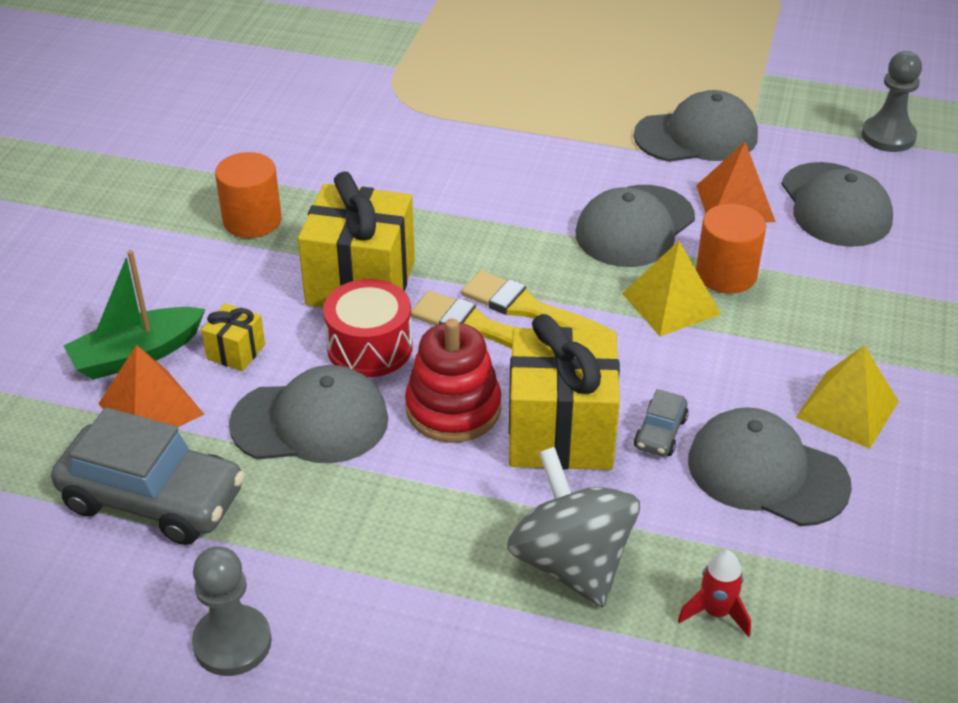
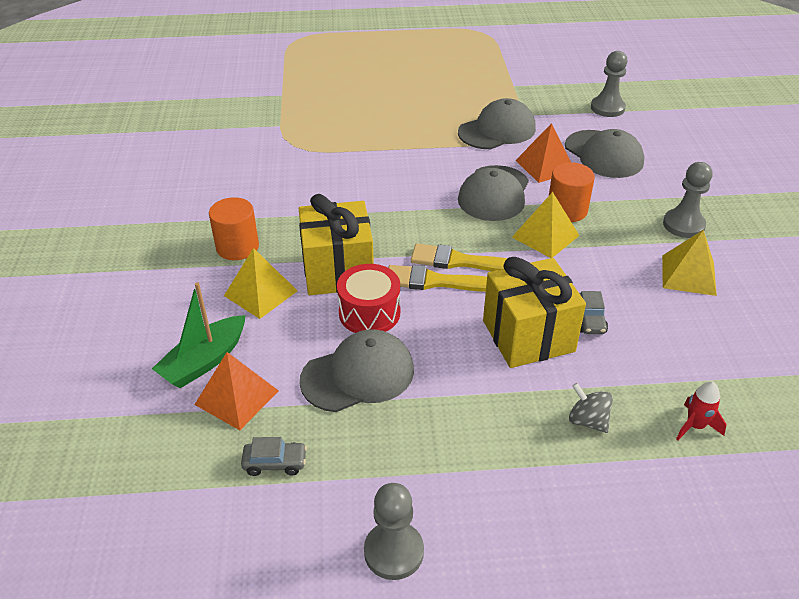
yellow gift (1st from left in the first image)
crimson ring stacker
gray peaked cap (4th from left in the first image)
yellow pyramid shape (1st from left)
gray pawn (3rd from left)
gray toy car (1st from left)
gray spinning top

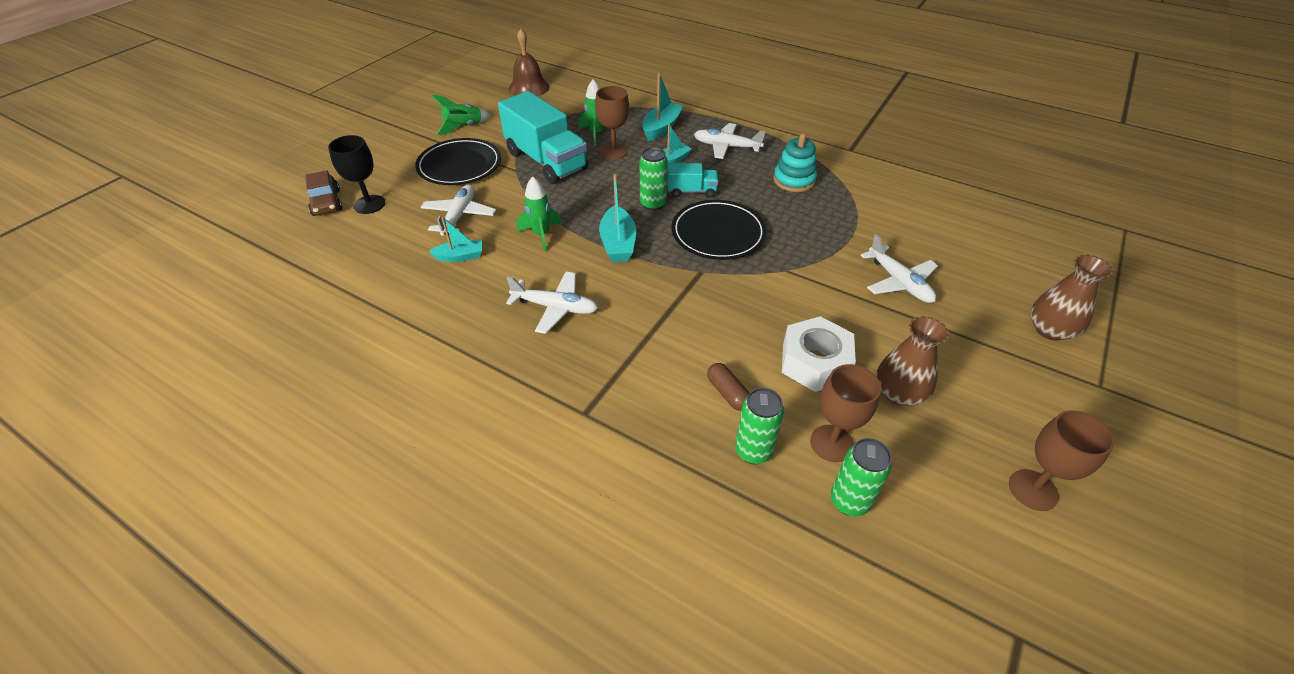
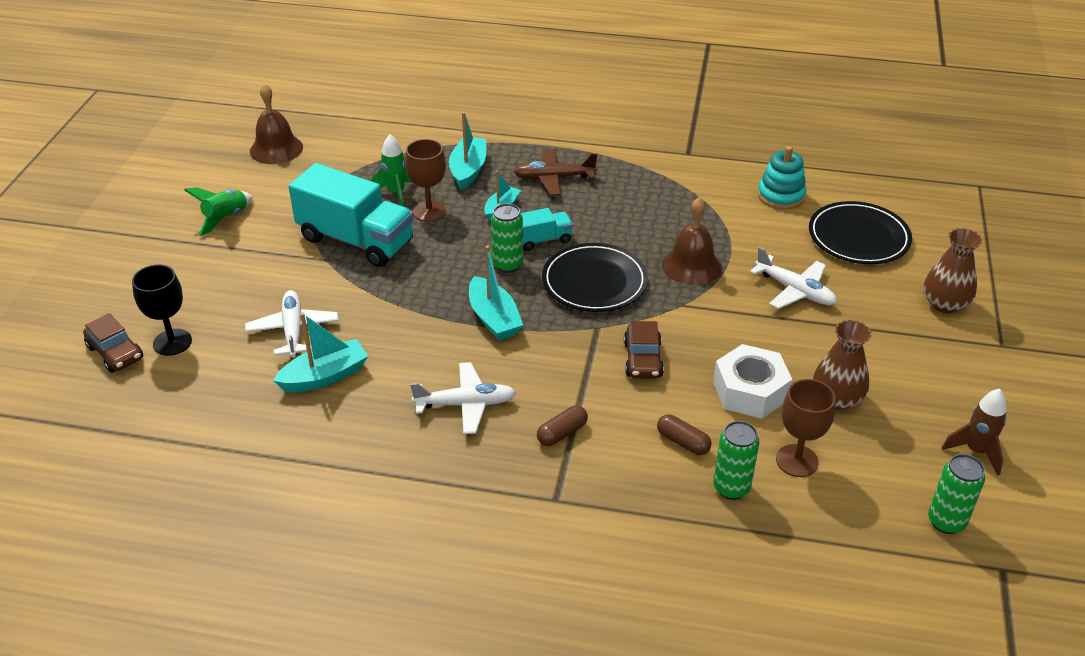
emerald spaceship (2nd from left in the first image)
dark brown pill shape (1st from left)
dark brown toy car (2nd from left)
dark brown hand bell (2nd from left)
ebony dinner plate (2nd from left)
aqua ring stacker
emerald soda can (3rd from left)
dark brown spaceship
dark brown plane
aqua boat (1st from left)

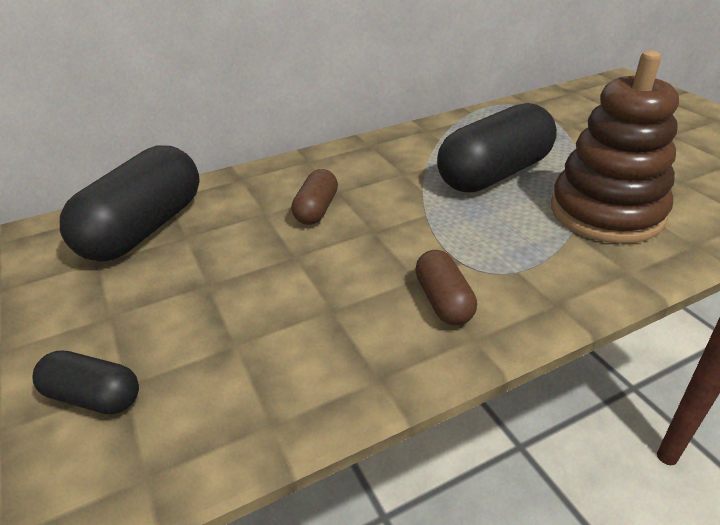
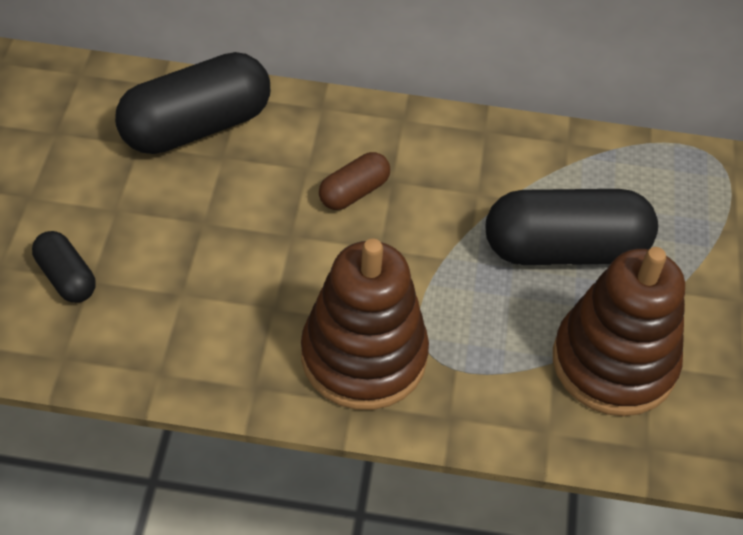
dark brown ring stacker (1st from left)

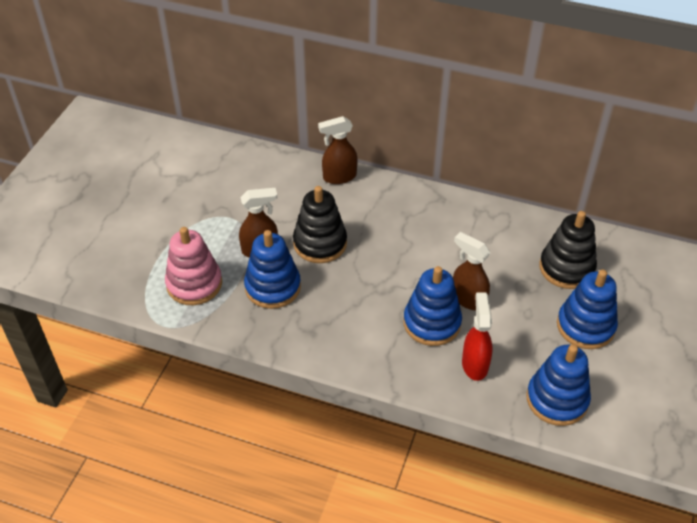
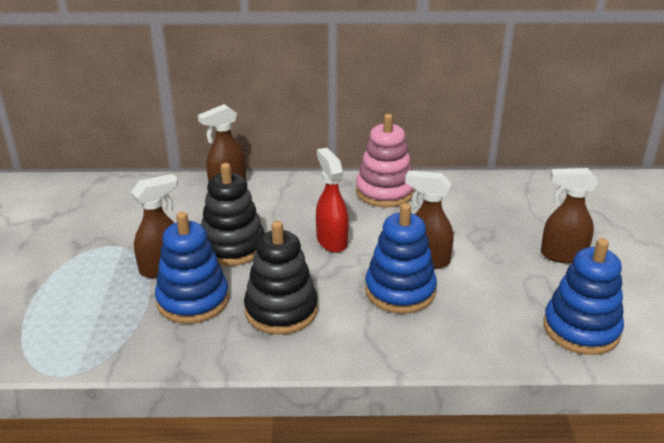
rose-pink ring stacker
crimson spray bottle
ebony ring stacker (2nd from left)
dark brown spray bottle (4th from left)

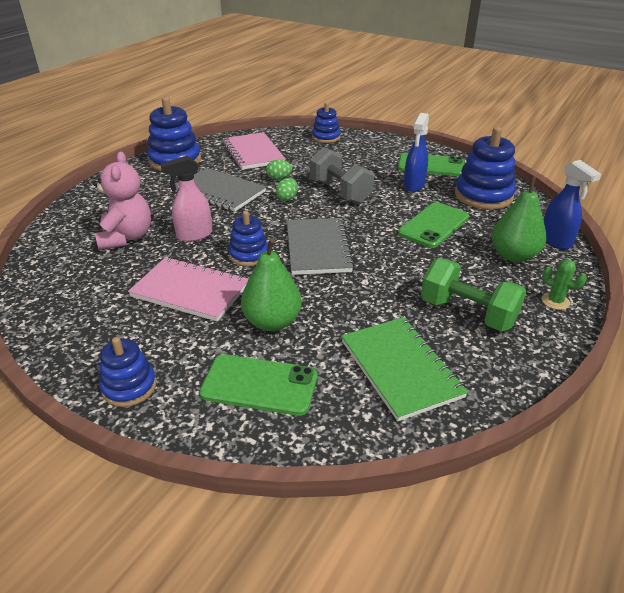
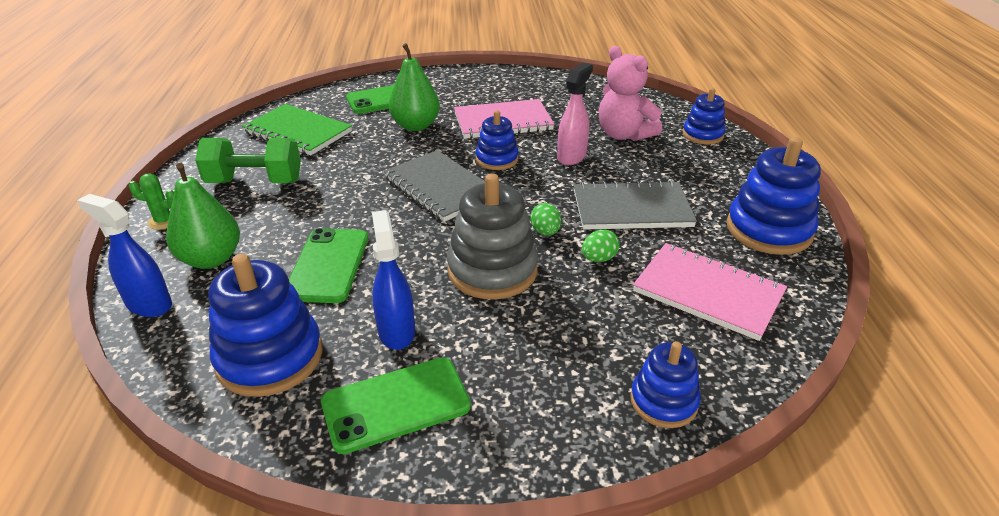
cobalt ring stacker (4th from left)
gray ring stacker

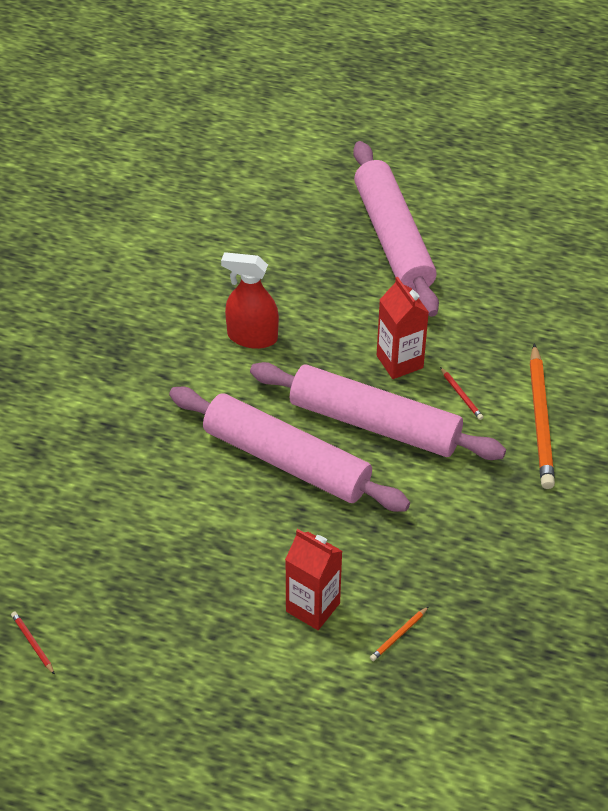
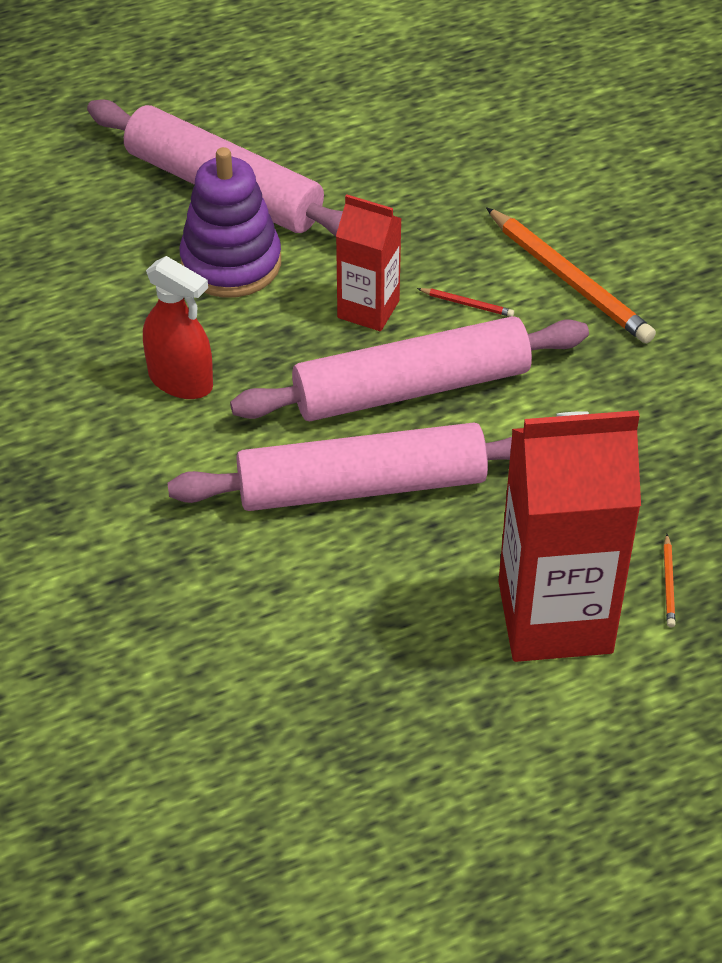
crimson wooden pencil (1st from left in the first image)
violet ring stacker
crimson spray bottle
crimson milk carton (2nd from left)

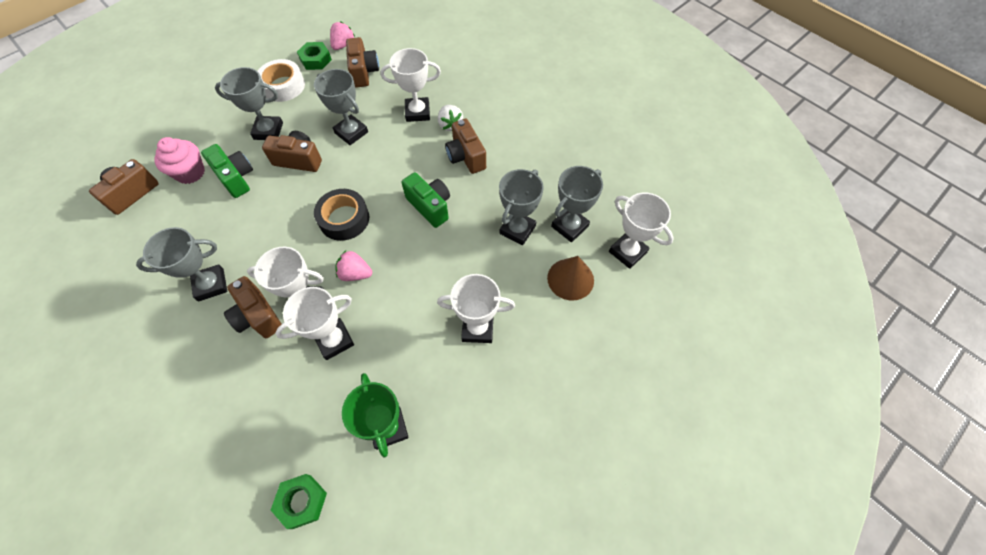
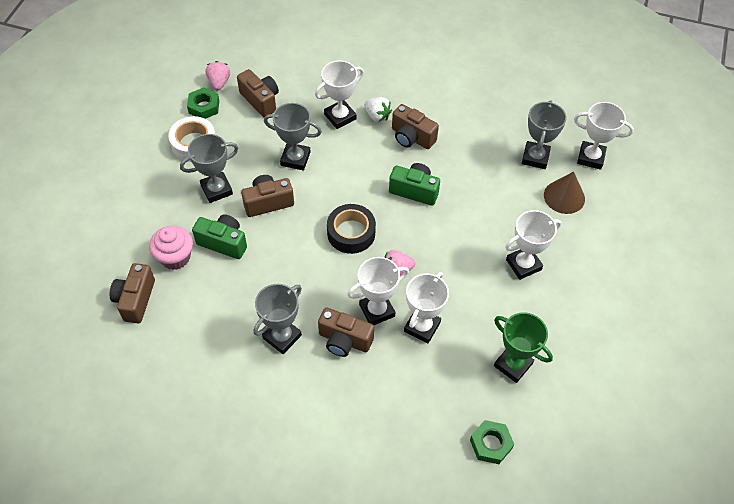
gray prize cup (4th from left in the first image)

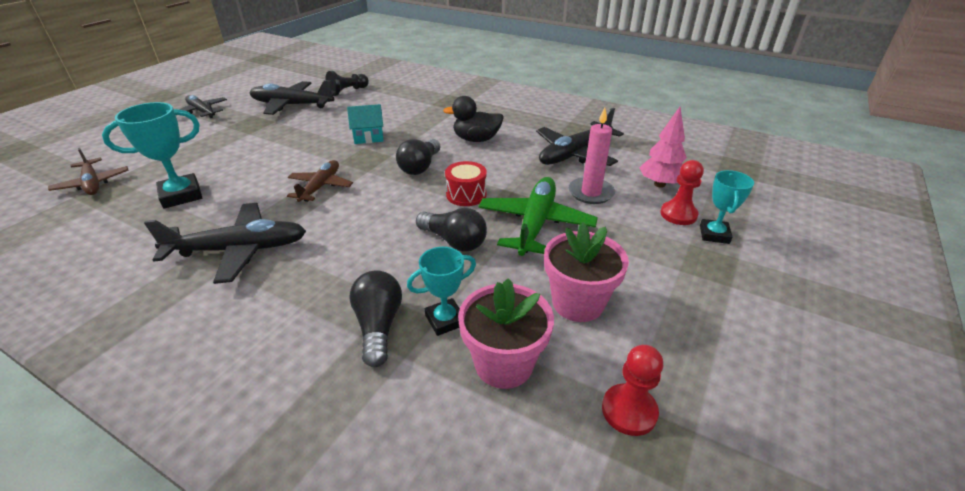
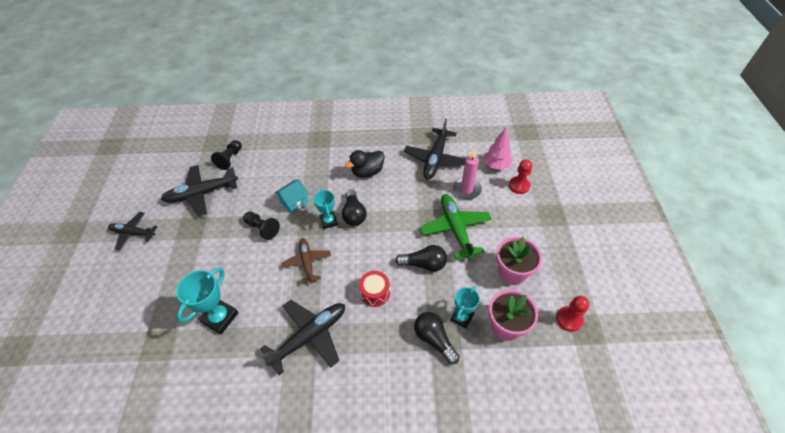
dark brown plane (1st from left in the first image)
ebony pawn (2nd from left)
crimson drum
aqua prize cup (2nd from left)

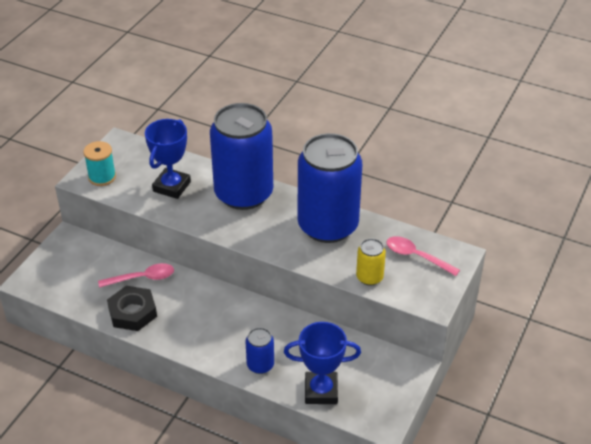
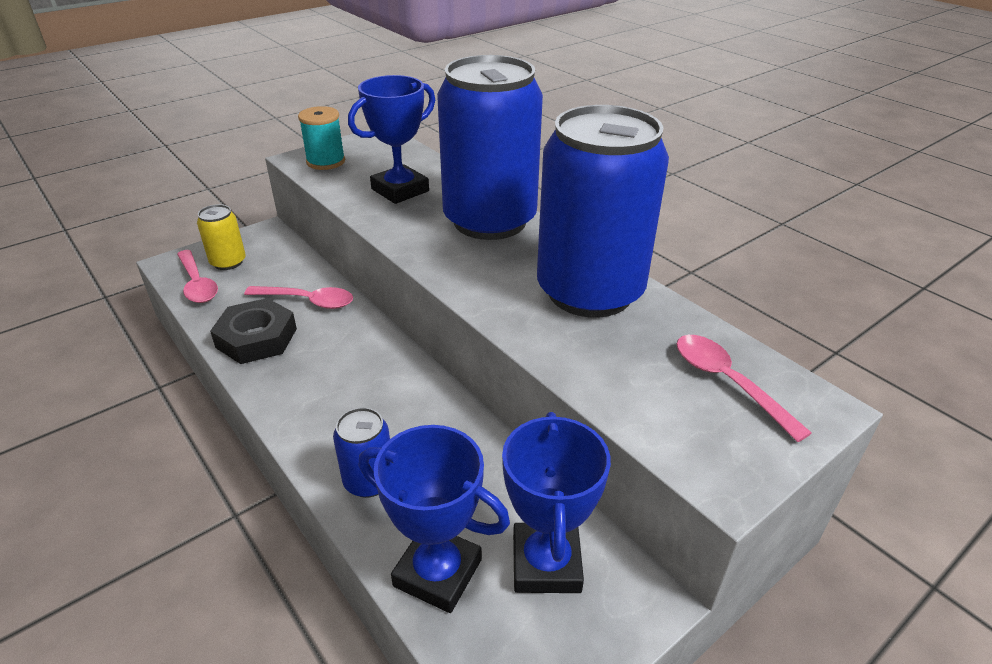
rose-pink tablespoon (1st from left)
cobalt prize cup (3rd from left)
yellow soda can

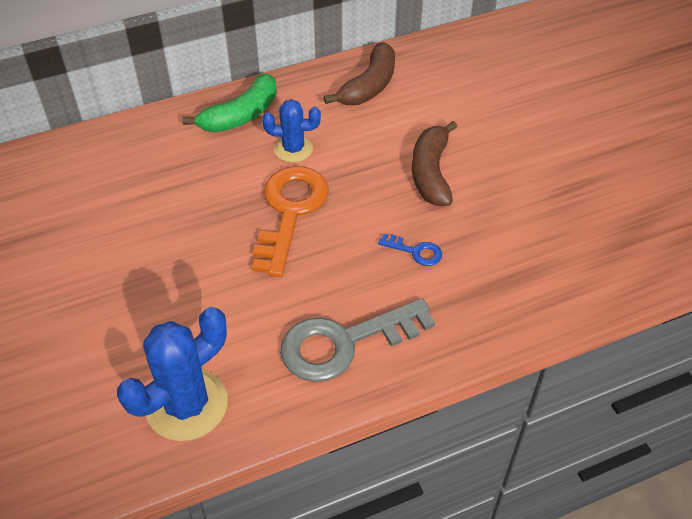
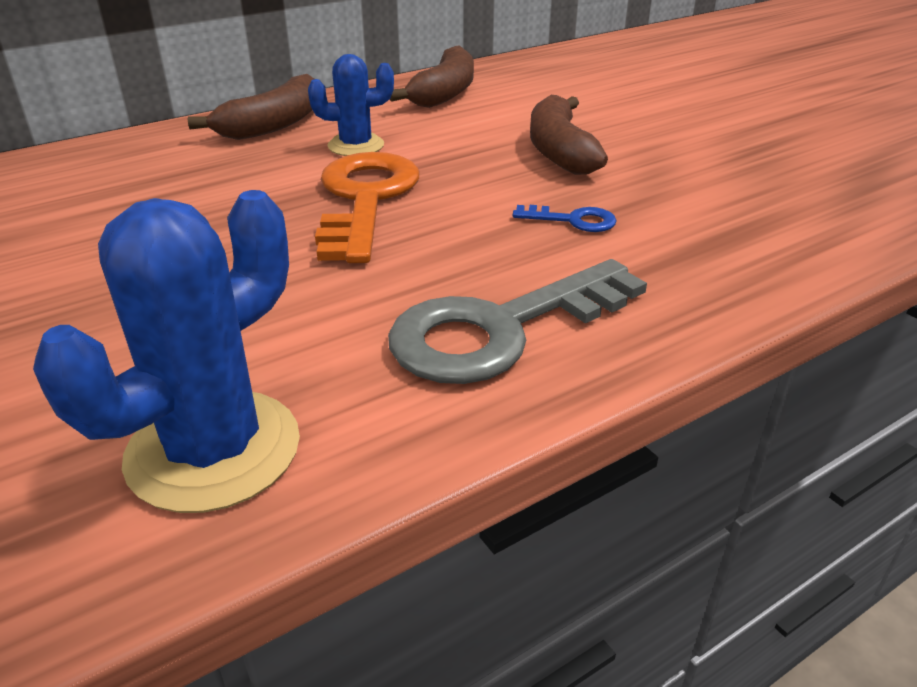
dark brown banana fruit (1st from left)

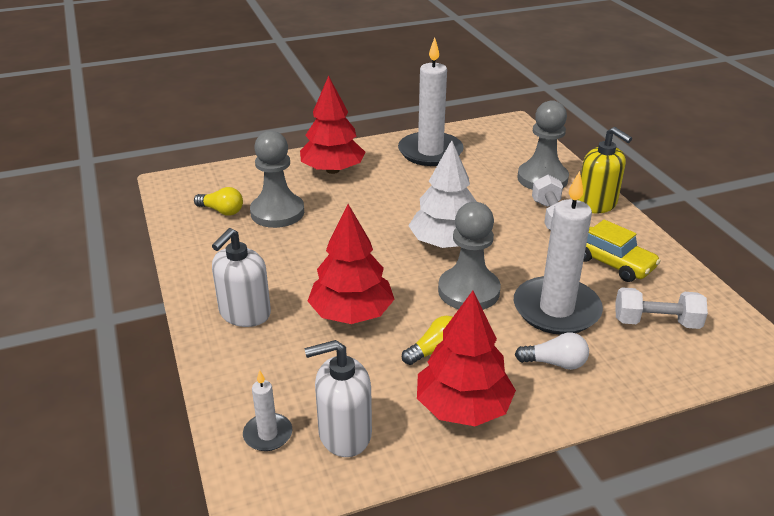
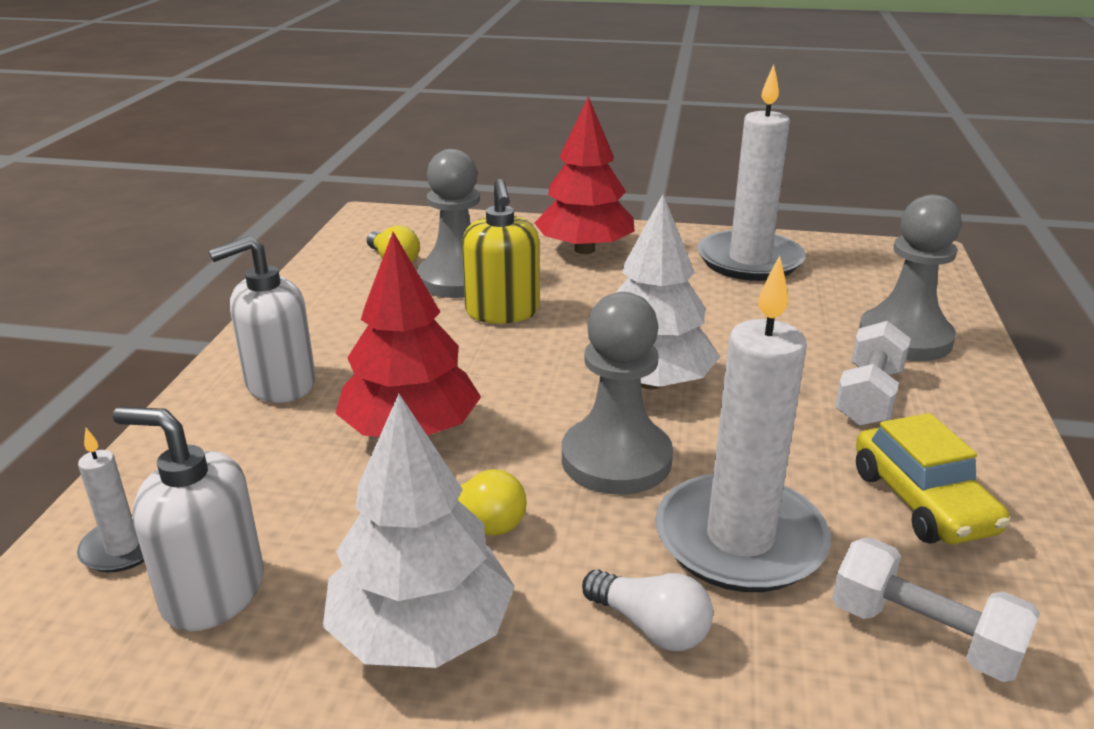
yellow pump bottle
pure white toy tree (1st from left)

